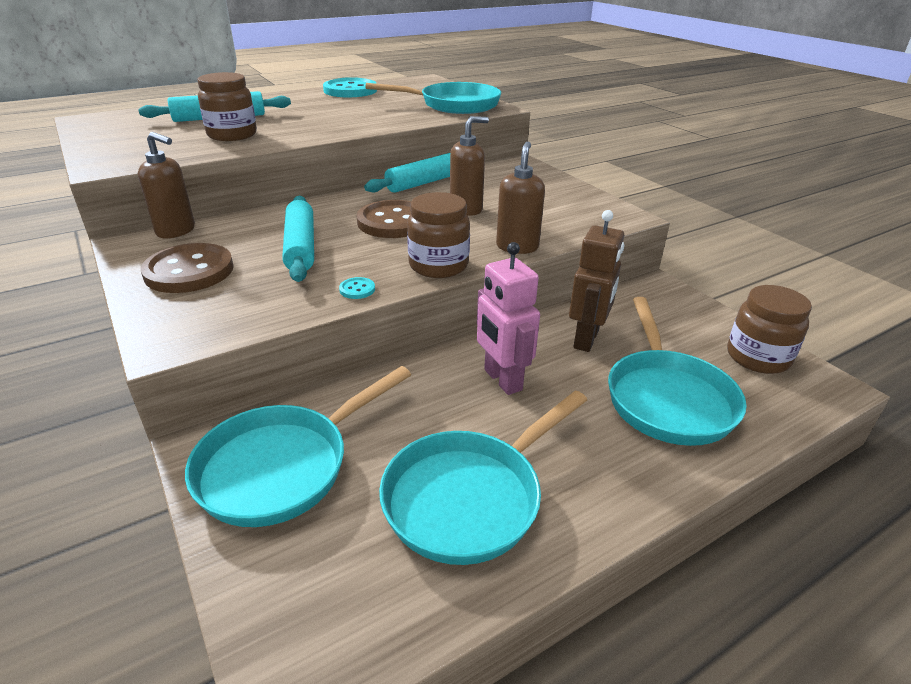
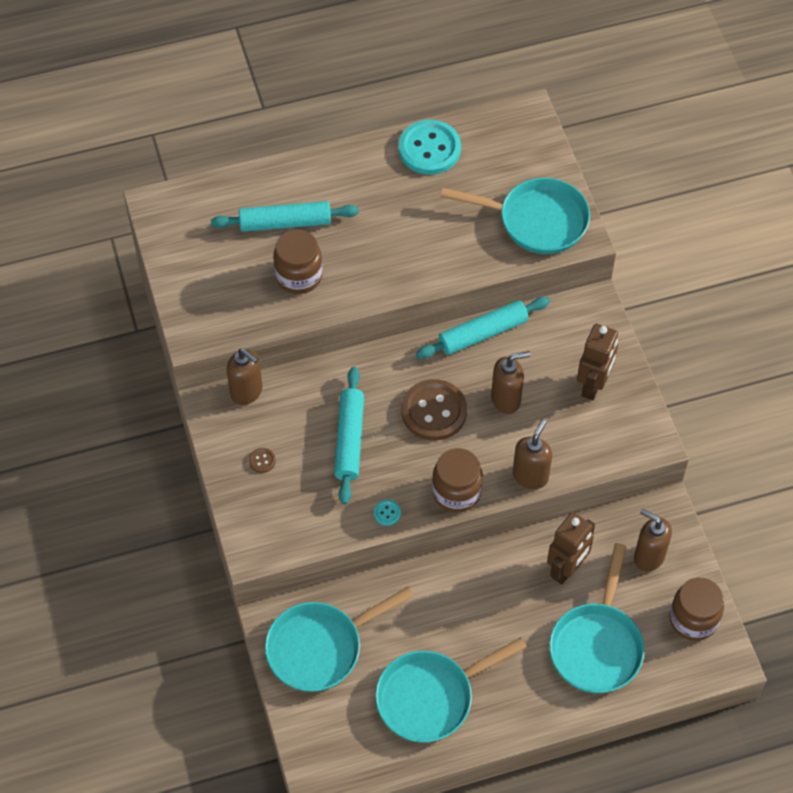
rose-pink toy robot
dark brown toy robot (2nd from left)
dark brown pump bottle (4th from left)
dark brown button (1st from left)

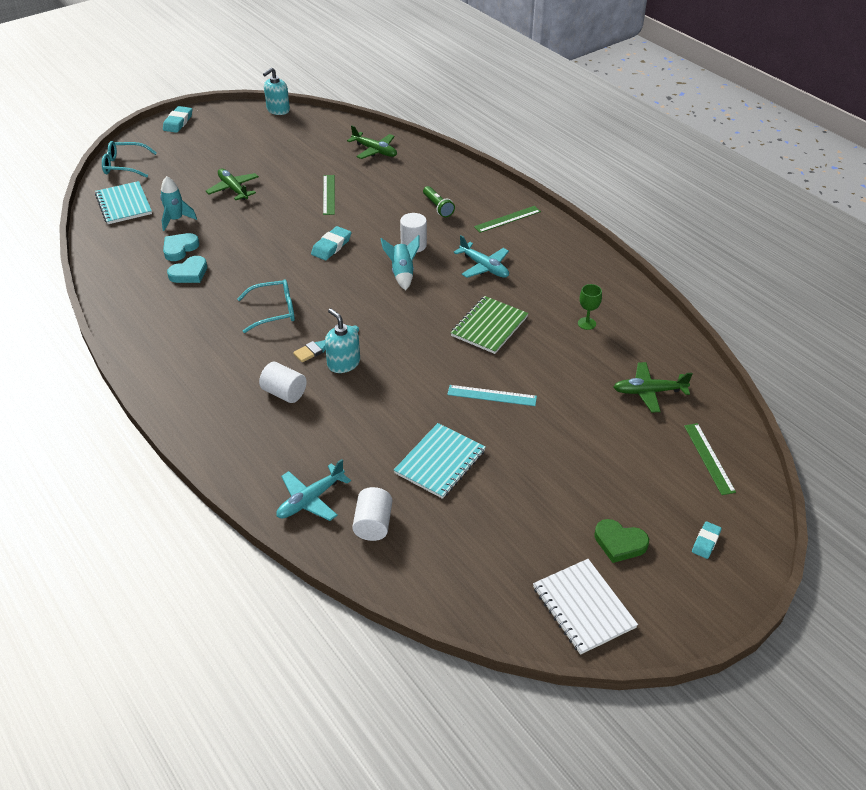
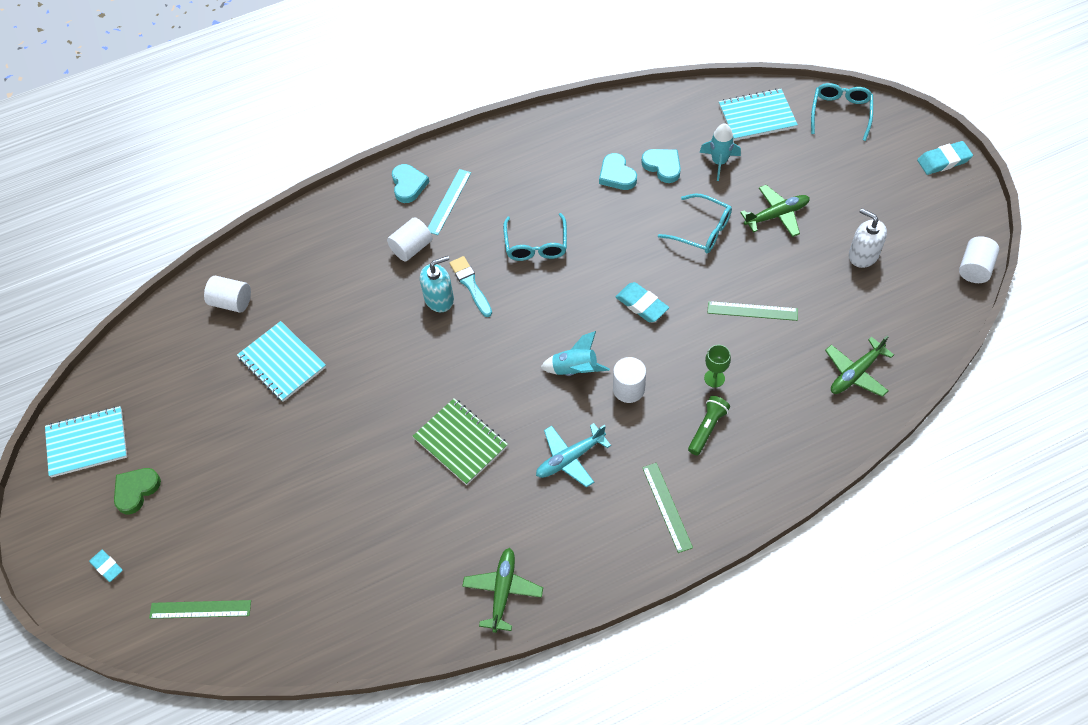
aqua plane (1st from left in the first image)
aqua heart (1st from left)
aqua spectacles (2nd from left)
pure white pump bottle
aqua ruler
emerald wine glass
emerald plane (1st from left)
pure white cylinder shape (4th from left)
aqua notepad (1st from left)
aqua gum eraser (3rd from left)
emerald torch

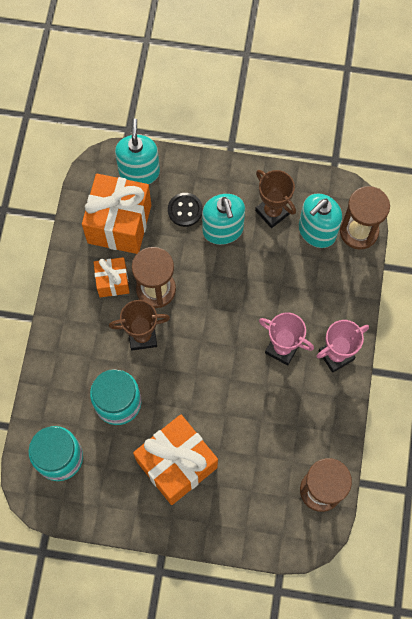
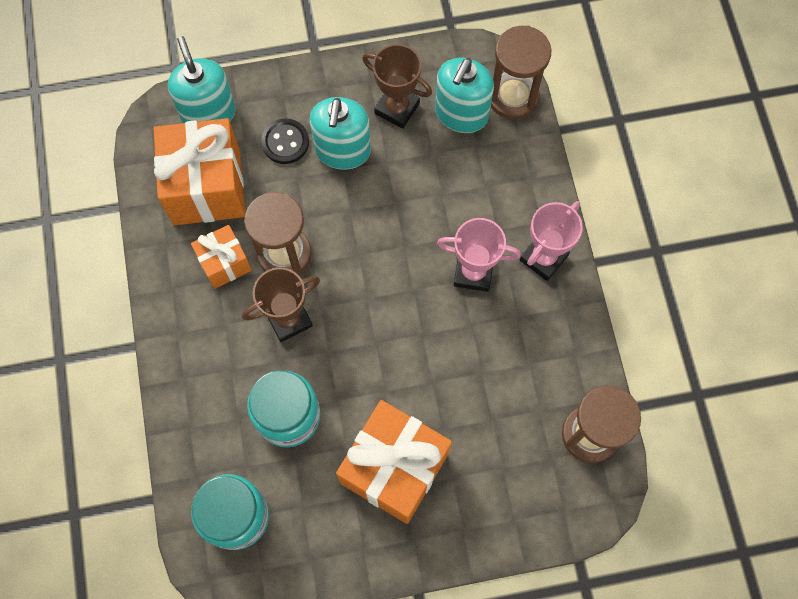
aqua pump bottle (2nd from left)

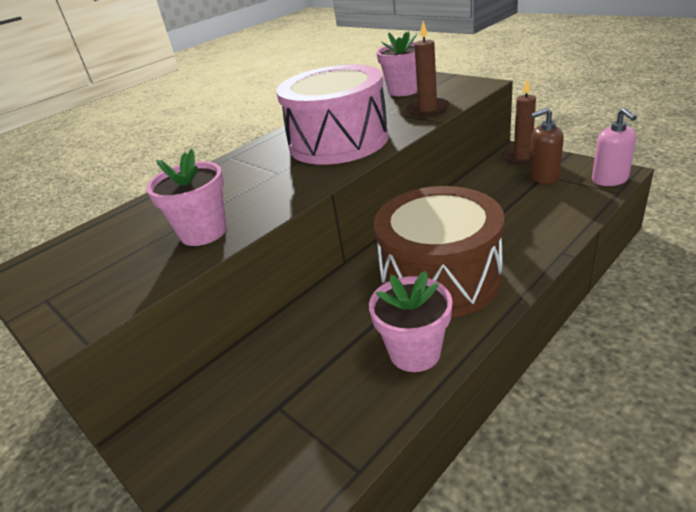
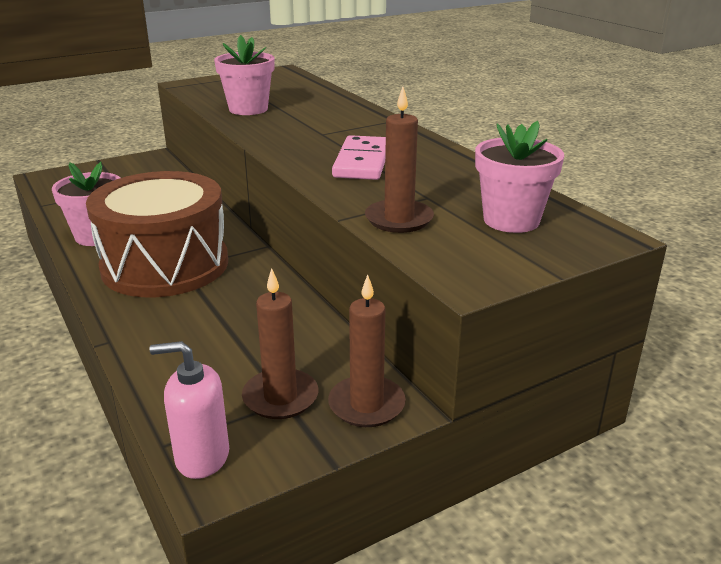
rose-pink domino
dark brown candle (1st from left)

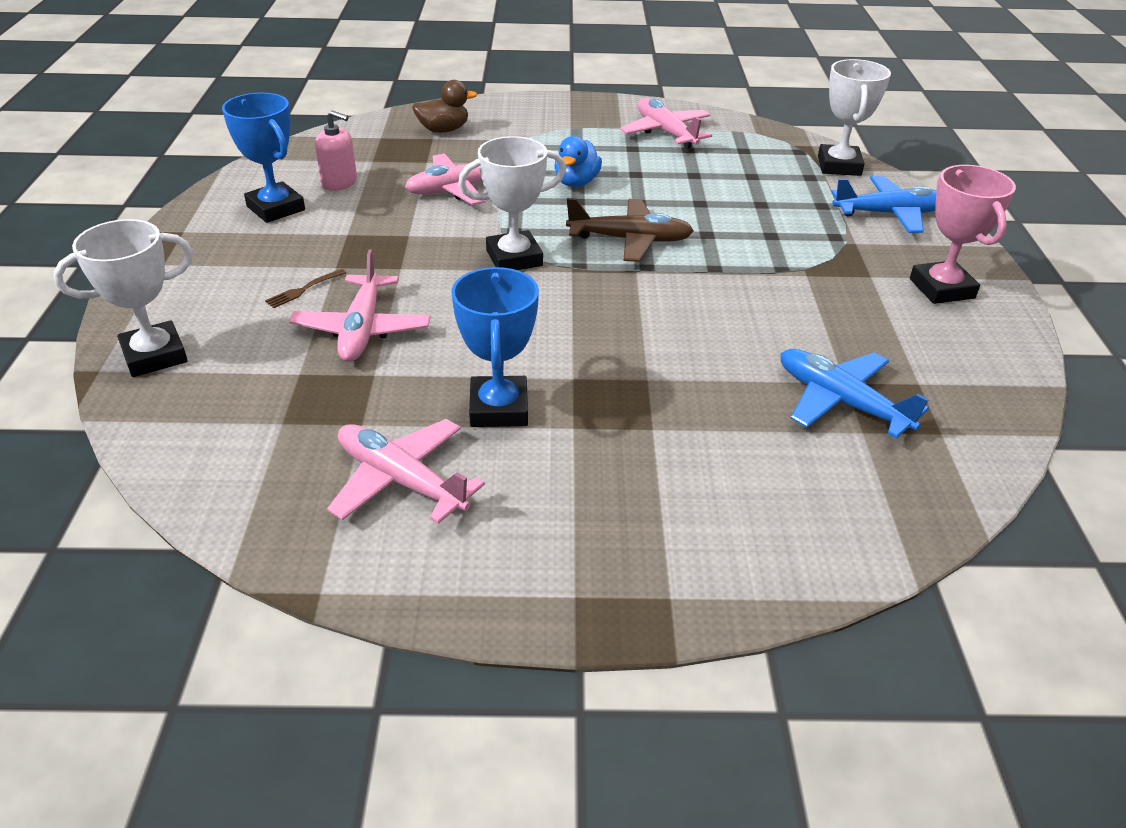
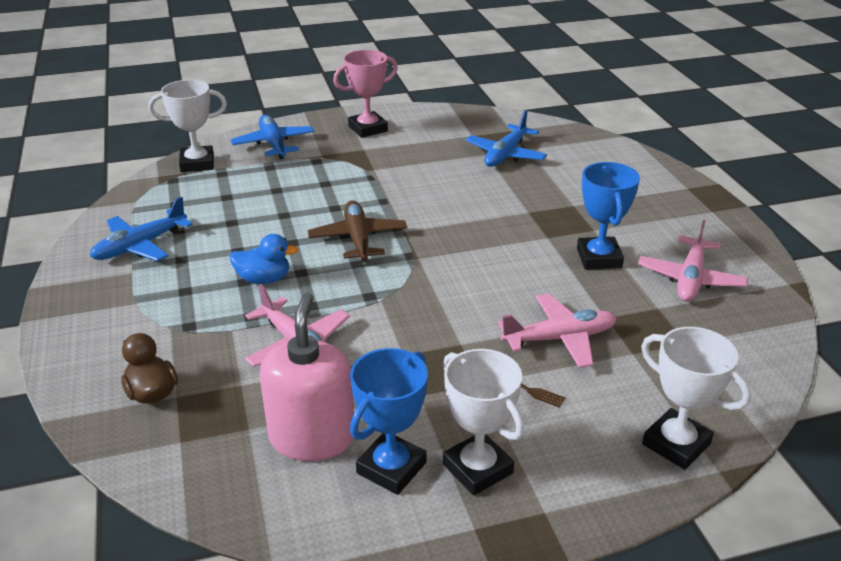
pure white prize cup (2nd from left)
cobalt plane (1st from left)
cobalt prize cup (2nd from left)
rose-pink pump bottle

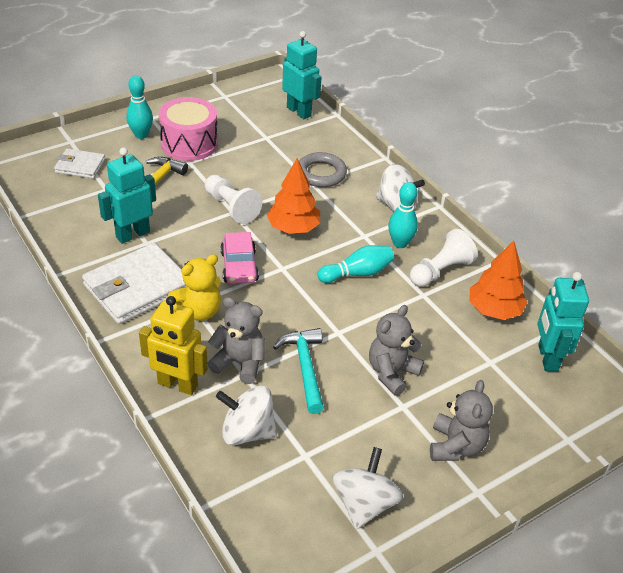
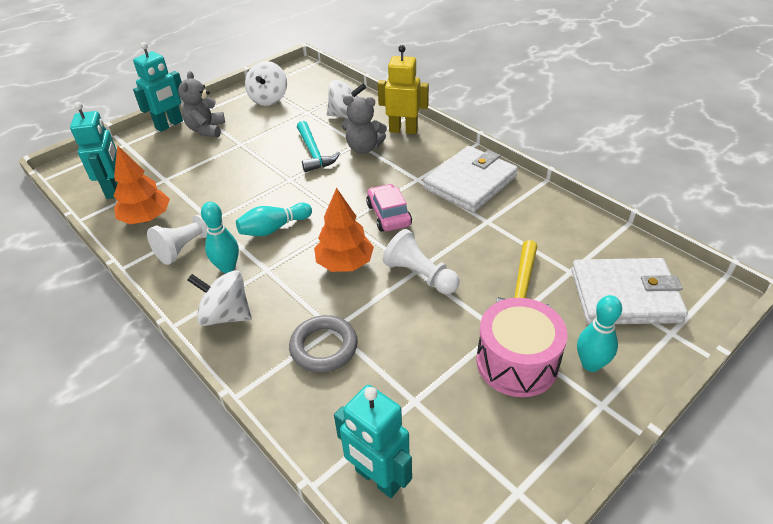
yellow stuffed bear
gray stuffed bear (2nd from left in the first image)
aqua toy robot (2nd from left)
pure white billfold (2nd from left)

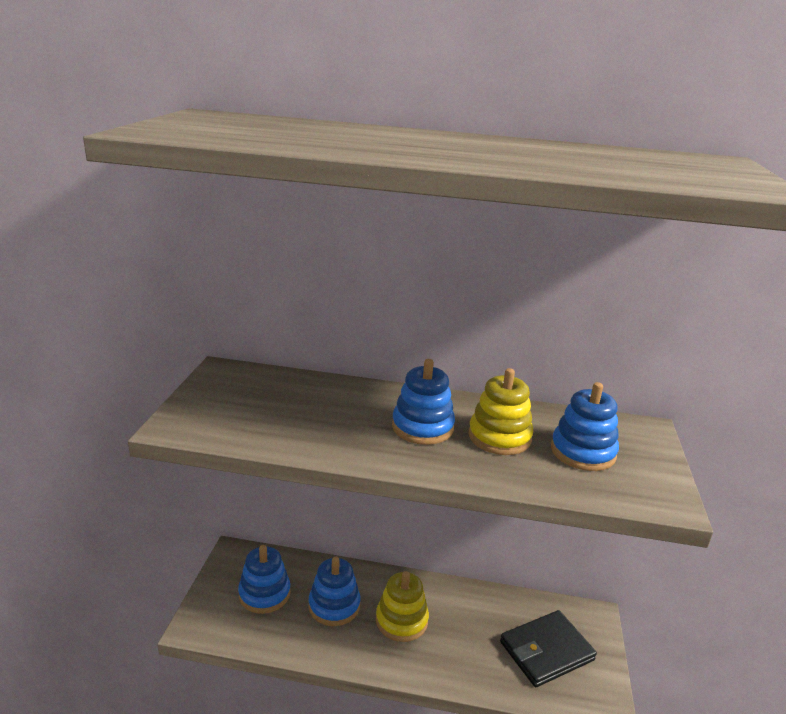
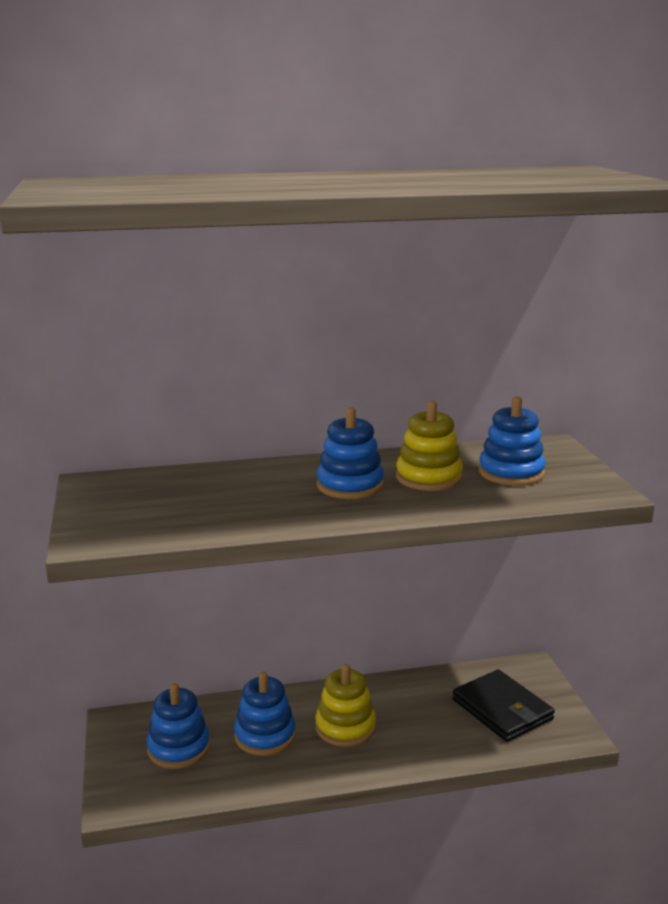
ebony billfold

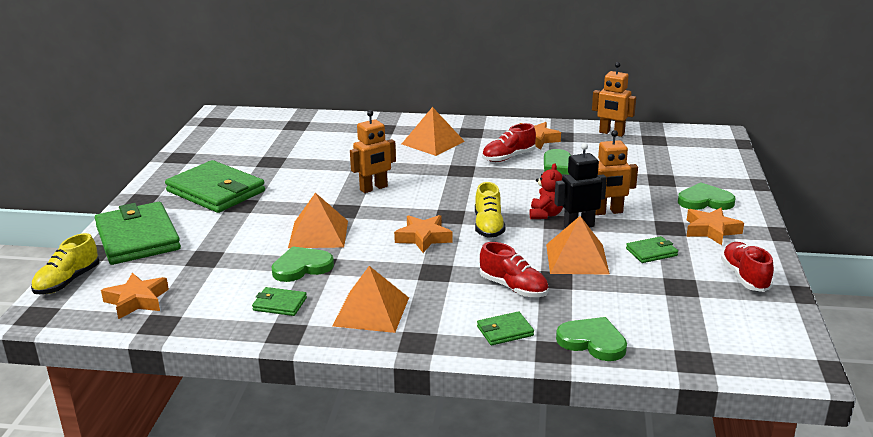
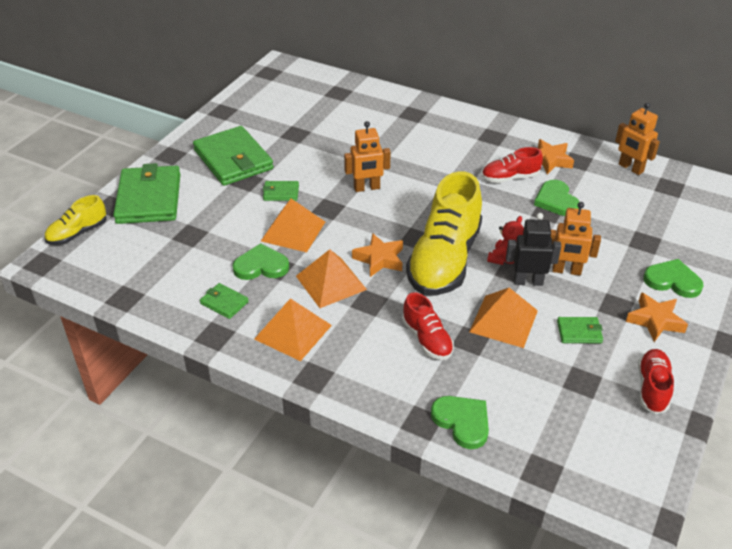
orange-coloured star shape (1st from left in the first image)
orange-coloured pyramid shape (3rd from left)
emerald billfold (4th from left)
yellow lace-up shoe (2nd from left)

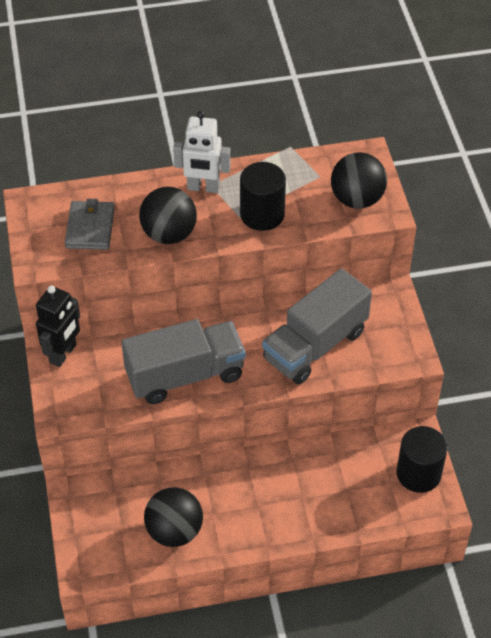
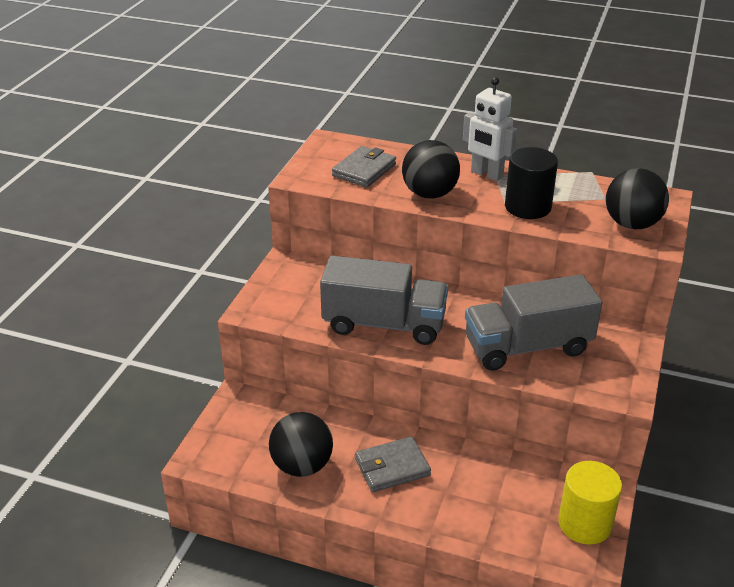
ebony toy robot
gray billfold (2nd from left)
yellow cylinder shape

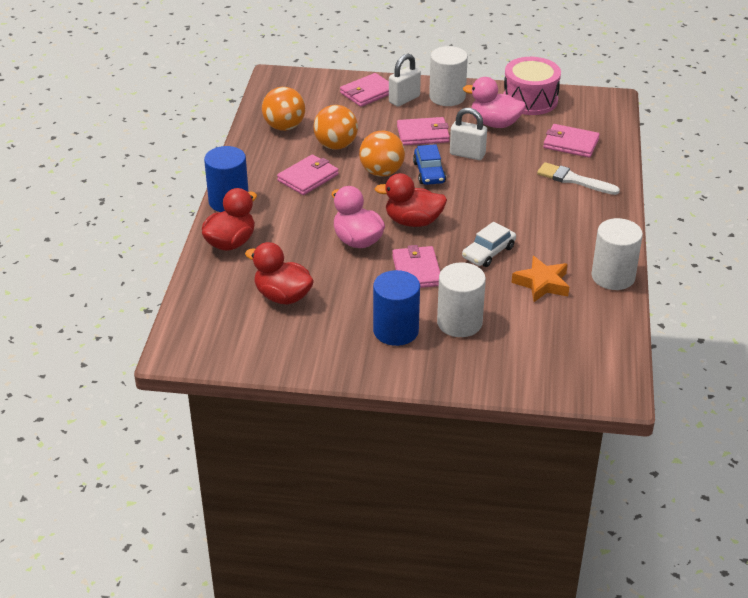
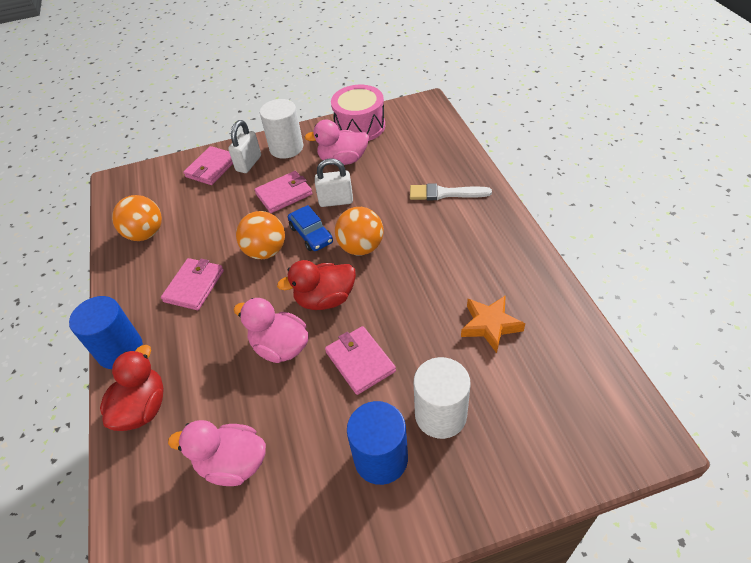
pure white toy car
rose-pink billfold (5th from left in the first image)
pure white cylinder shape (3rd from left in the first image)
orange-coloured ball (3rd from left)
rose-pink rubber duck (1st from left)

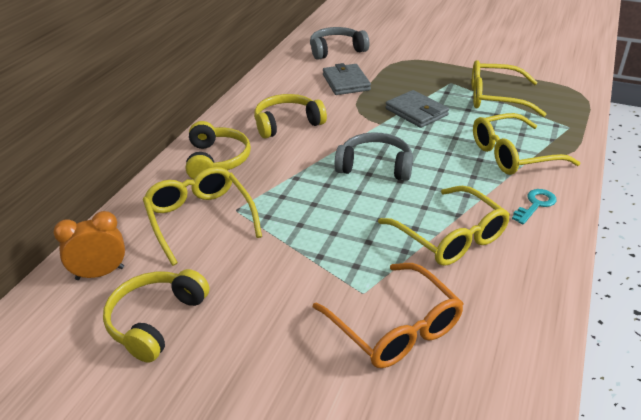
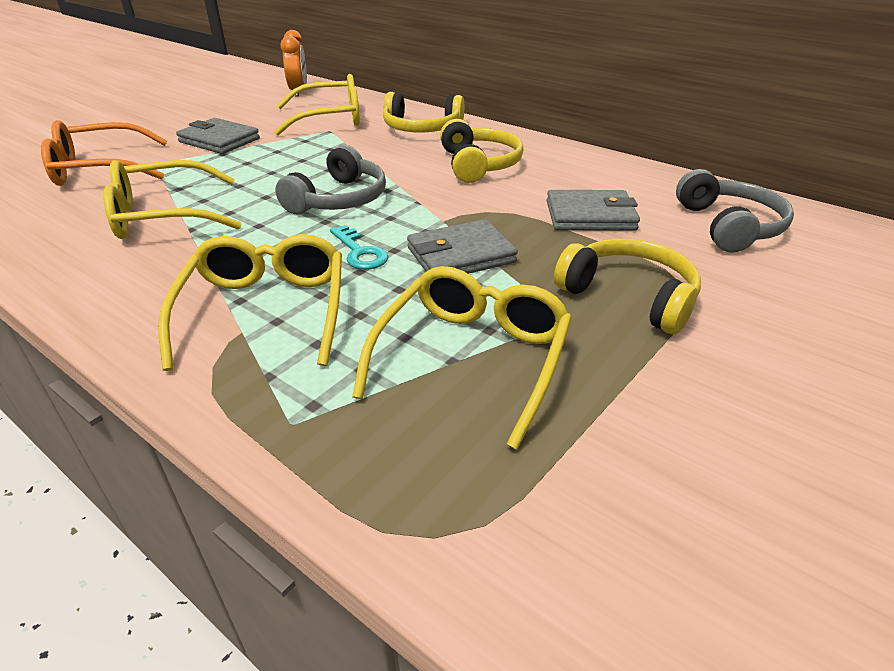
gray billfold (1st from left)
yellow headset (3rd from left)
aqua door key

